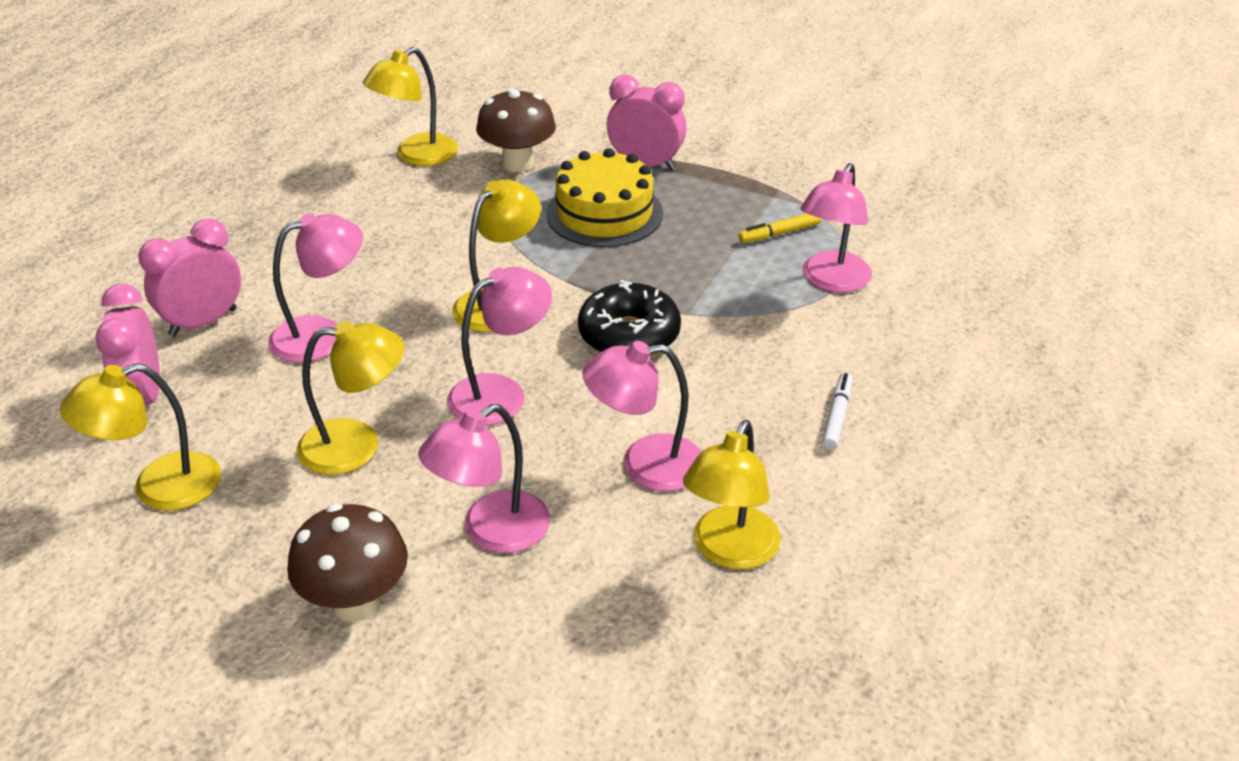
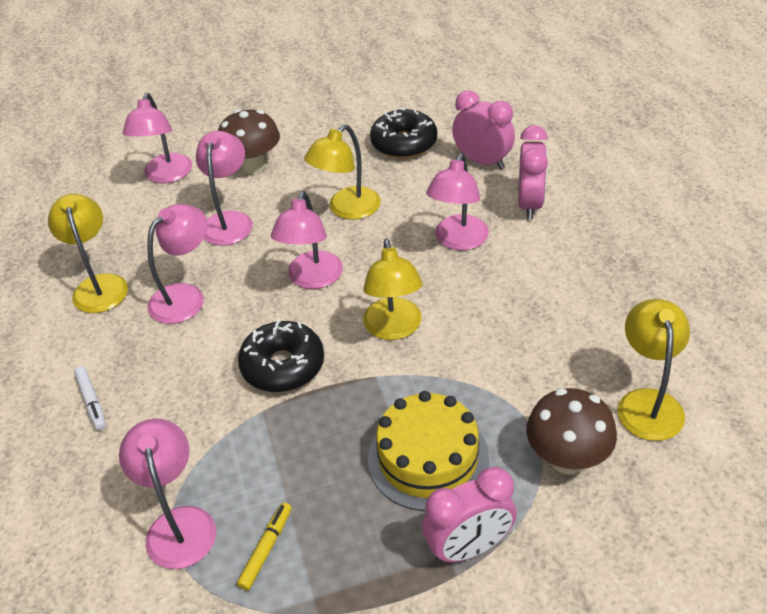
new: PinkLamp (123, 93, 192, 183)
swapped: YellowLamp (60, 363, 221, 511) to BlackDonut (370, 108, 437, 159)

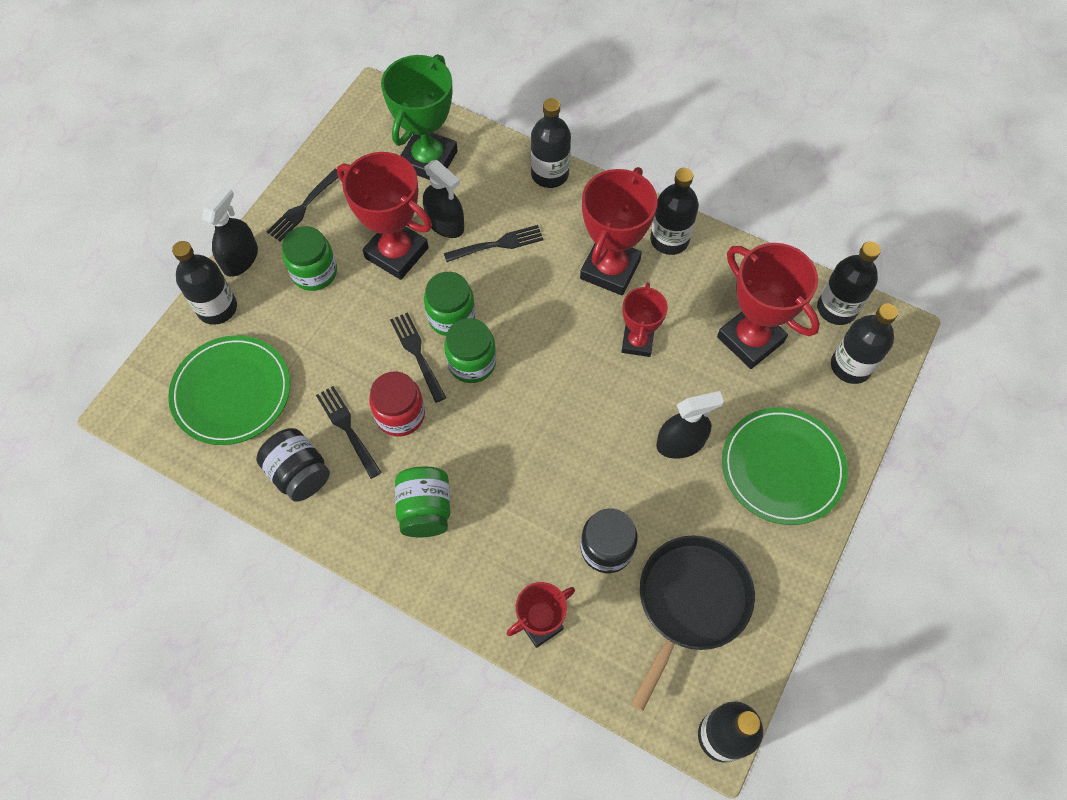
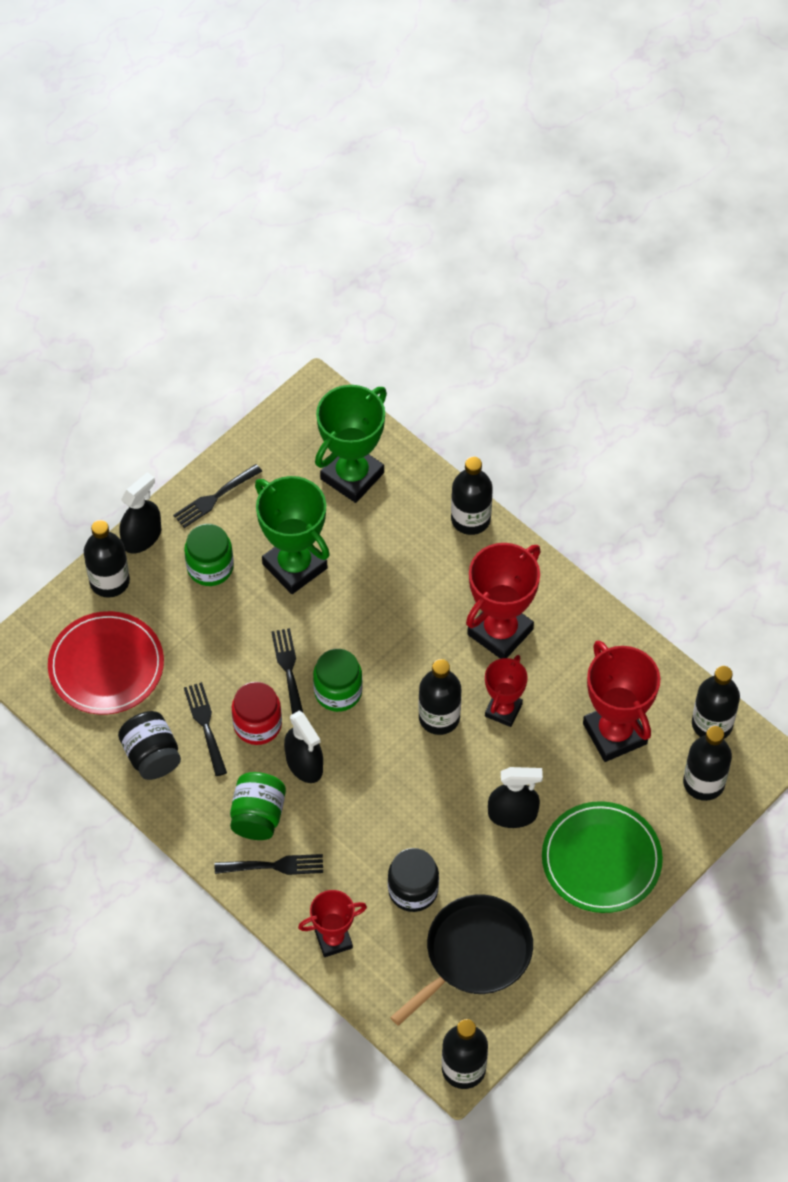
gone: GreenJar (424, 272, 475, 336)
shifted: BlackSprayBottle (423, 160, 464, 238) to (284, 711, 323, 783); BlackBottle (650, 168, 699, 255) to (419, 659, 461, 735); BlackFork (444, 225, 543, 262) to (215, 854, 323, 875)
repainted: RedTrophy (337, 152, 432, 280) to GreenTrophy (255, 476, 330, 594); GreenPlate (168, 335, 290, 445) to RedPlate (48, 611, 164, 714)

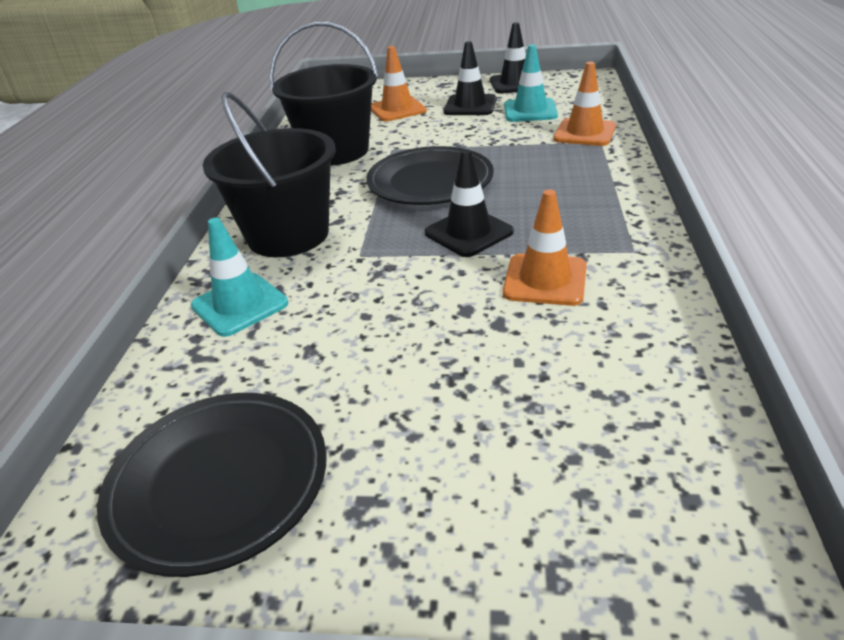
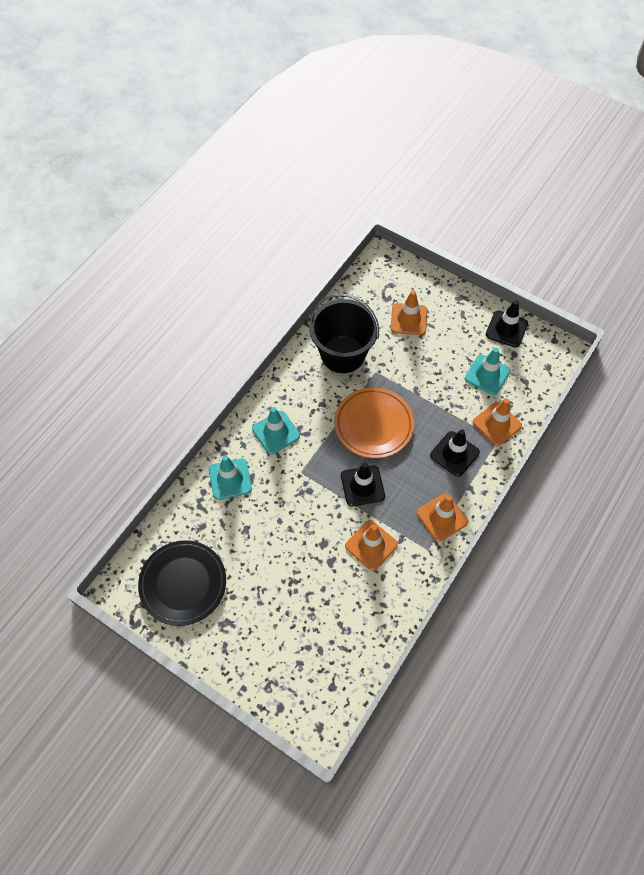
new: OrangeTrafficCone (417, 493, 468, 542)
shifted: BlackTrafficCone (444, 41, 496, 115) to (430, 429, 480, 477)
swapped: BlackBucket (203, 92, 336, 257) to TurquoiseTrafficCone (252, 407, 300, 454)
repainted: BlackPlate (366, 146, 494, 205) to OrangePlate (334, 387, 414, 458)

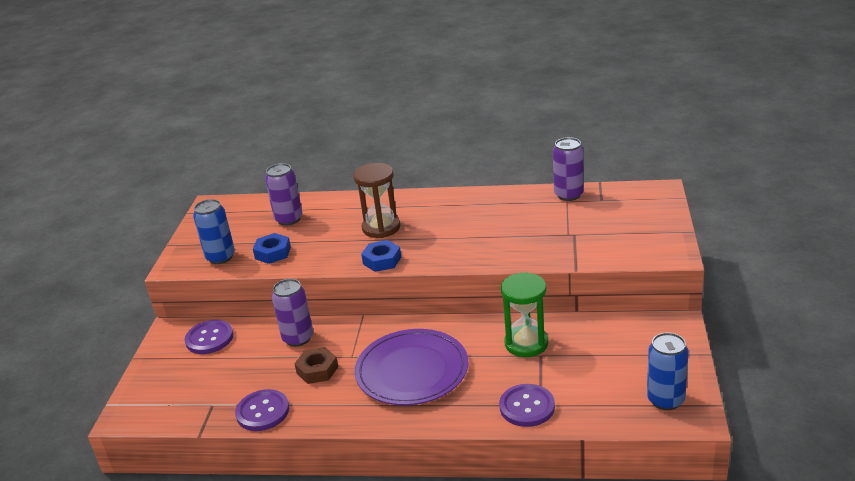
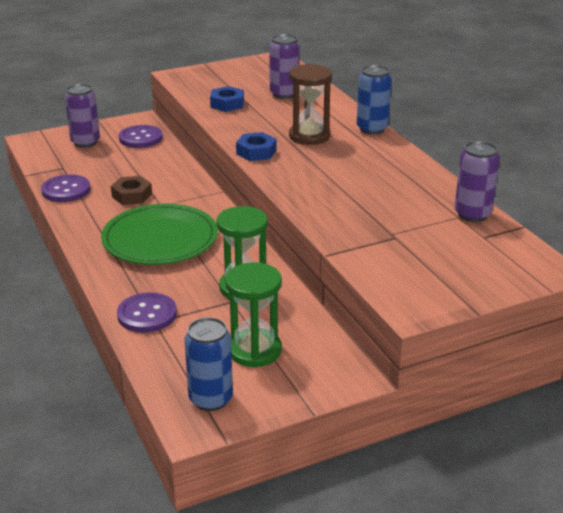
new: GreenHourglass (225, 262, 282, 368)
shifted: BlueCan (193, 199, 235, 264) to (357, 65, 392, 135); PurpleCan (272, 279, 313, 347) to (65, 84, 100, 148)
repainted: PurplePlate (354, 329, 469, 405) to GreenPlate (101, 204, 218, 265)

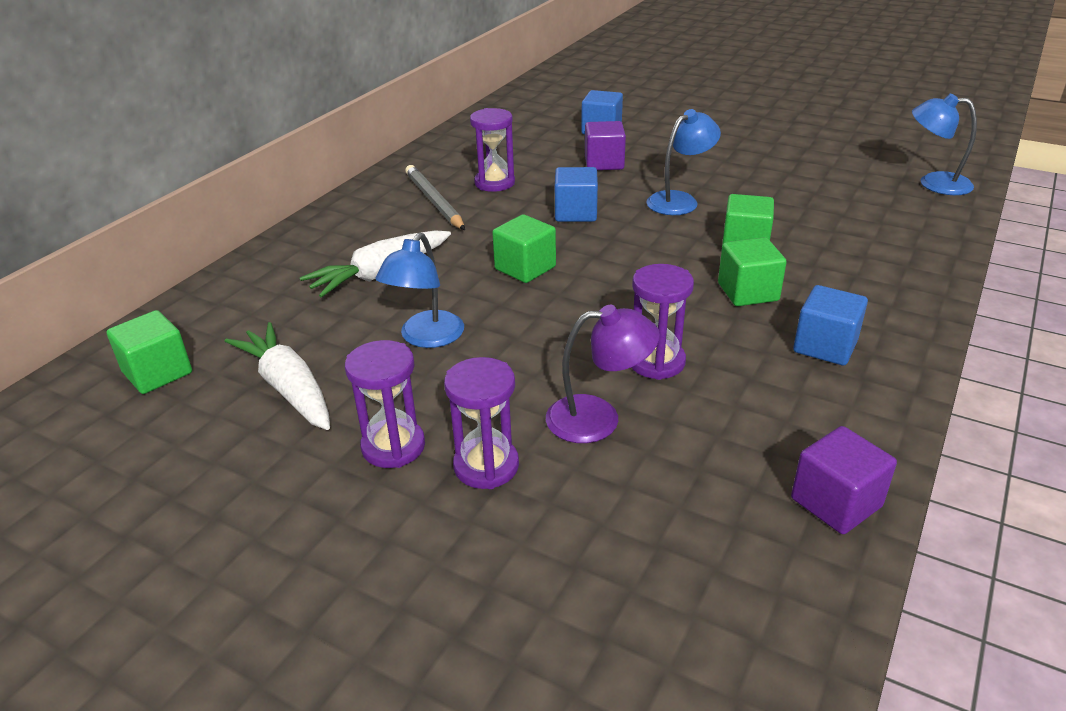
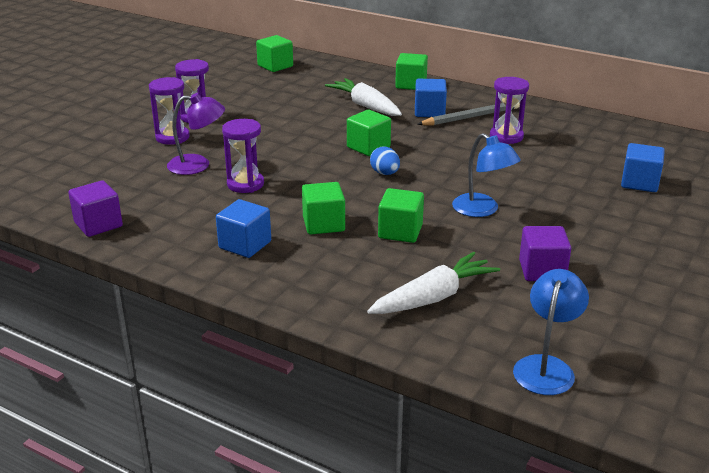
gone: BlueLamp (375, 233, 464, 348)
new: GreenCube (395, 53, 428, 90); BlueEgg (370, 146, 400, 175)
shifted: PurpleCube (585, 121, 626, 170) to (519, 226, 571, 281); BlueCube (555, 167, 598, 222) to (415, 79, 447, 117); WhiteCarrot (225, 322, 330, 430) to (367, 252, 500, 314)
rotated: PurpleLamp (546, 305, 660, 443) = (167, 93, 225, 175) 90 degrees counterclockwise

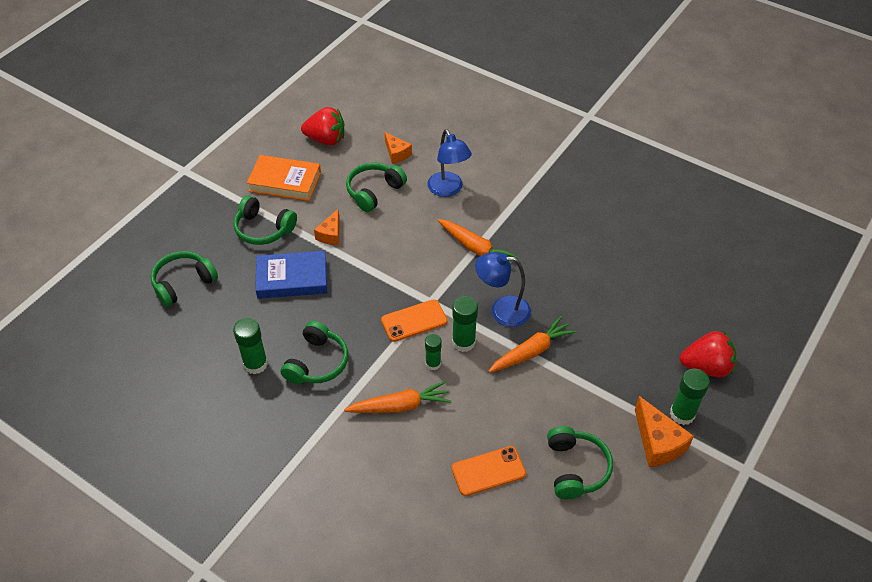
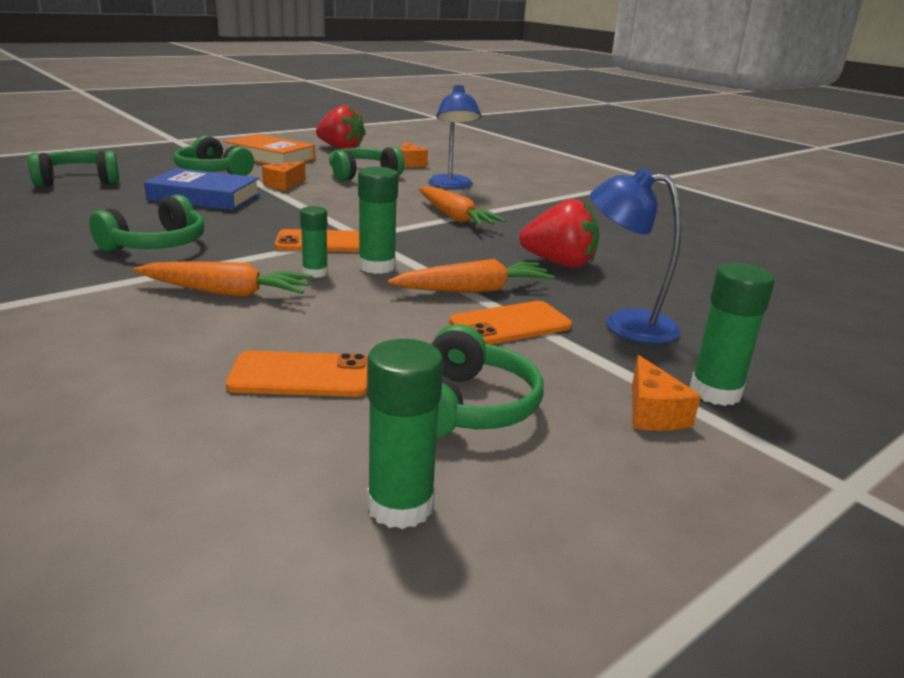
new: OrangePhone (449, 301, 572, 345)
shifted: BlueLamp (475, 252, 531, 327) to (590, 168, 681, 344); GreenGlueStick (233, 318, 268, 374) to (367, 339, 444, 529); RedStrawberry (680, 331, 736, 378) to (519, 199, 599, 268)
scaled: OrangeCheese (635, 396, 694, 467) = (632, 355, 701, 431) x0.64

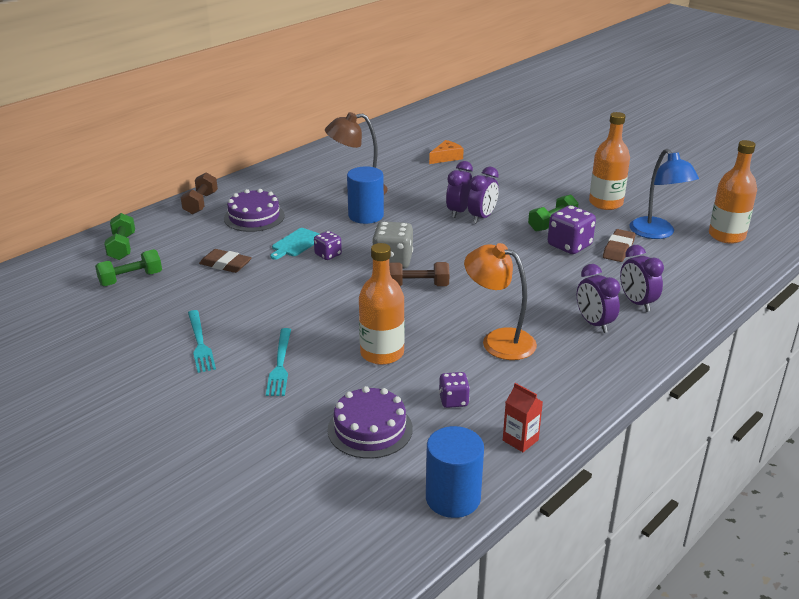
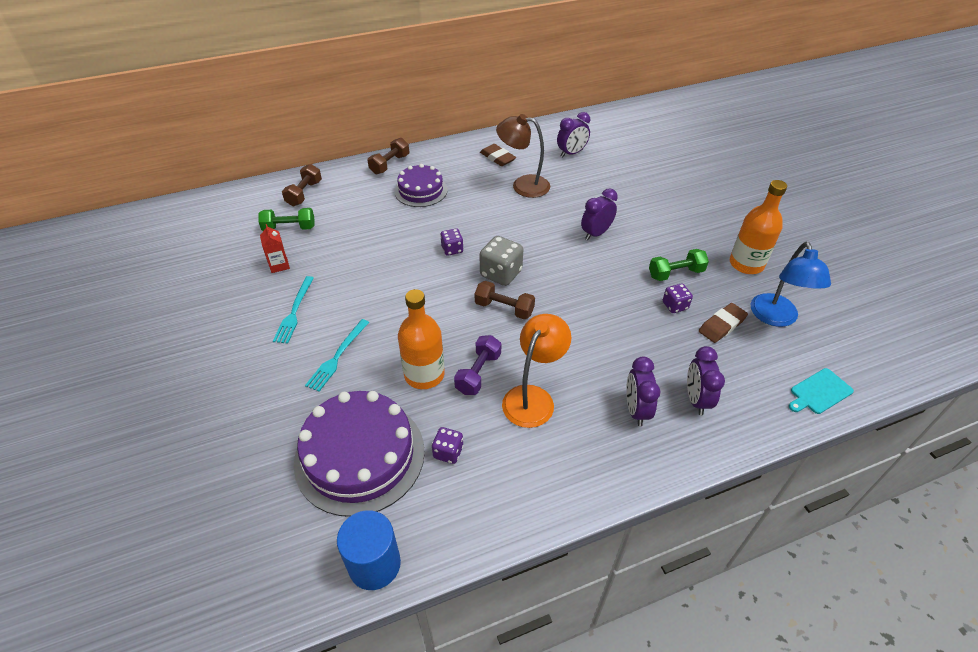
gone: OrangeCheese (429, 140, 464, 164); OrangeBottle (709, 140, 757, 244); BlueCylinder (347, 166, 384, 224)
new: PurpleDumbbell (454, 335, 501, 395)
shifted: PurpleClock (468, 167, 499, 224) to (557, 112, 590, 157); TurquoiseCuttingBoard (270, 228, 319, 260) to (789, 368, 854, 414); BrownEraser (199, 249, 252, 273) to (480, 144, 516, 166); RedCarton (503, 383, 543, 452) to (260, 224, 290, 273)
repainted: GreenDumbbell (104, 213, 135, 260) to BrownDumbbell (282, 164, 322, 206)
rotated: OrangeLamp (464, 243, 537, 360) = (502, 314, 571, 428) 60 degrees clockwise
scaled: PurpleDice (548, 205, 596, 254) = (663, 284, 693, 313) x0.59; PurpleCake (327, 386, 413, 459) = (294, 391, 425, 517) x1.66

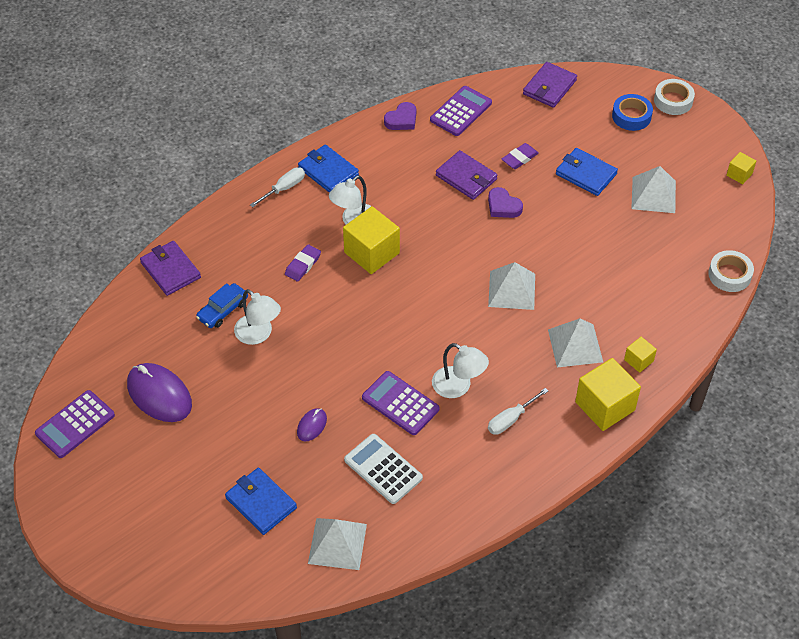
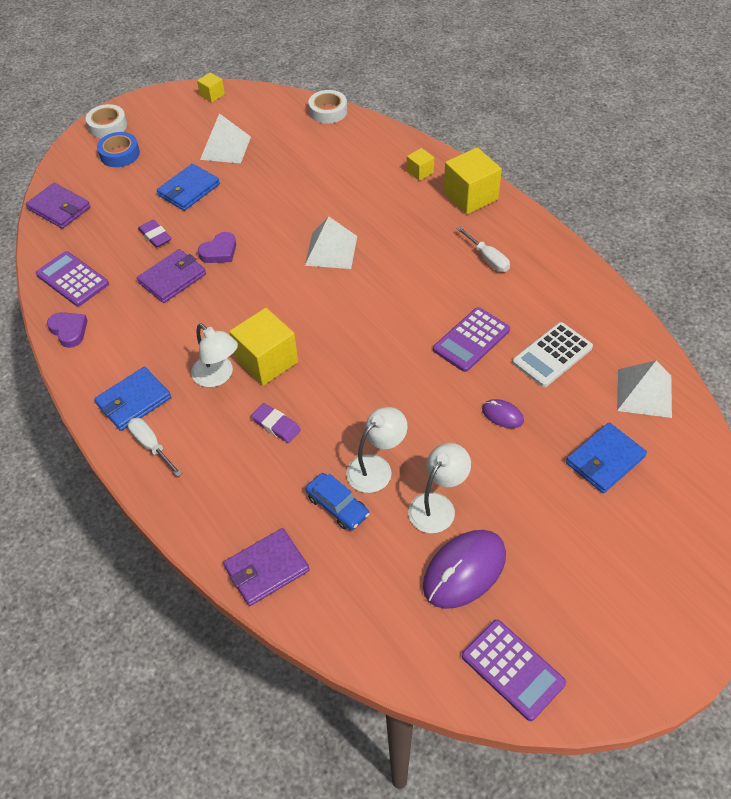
gone: WhitePyramid (548, 318, 603, 367)
shifted: WhiteLamp (432, 343, 489, 398) to (408, 443, 471, 533)

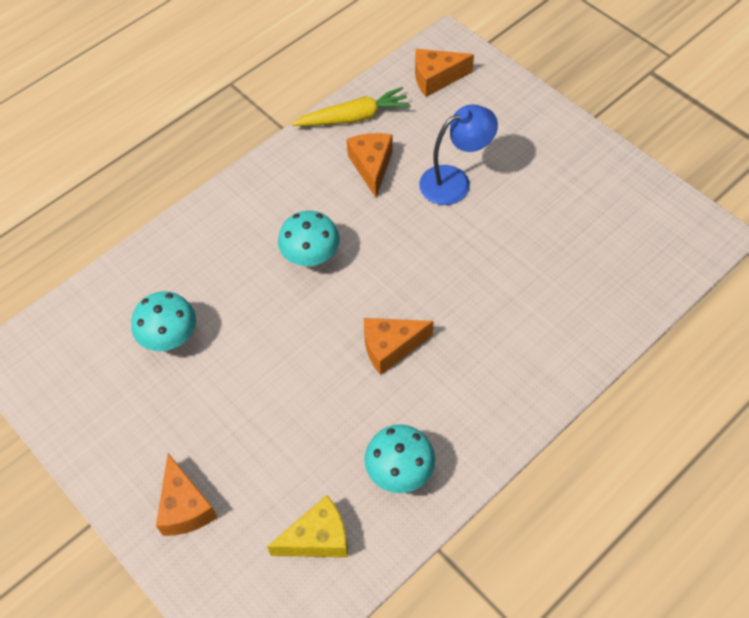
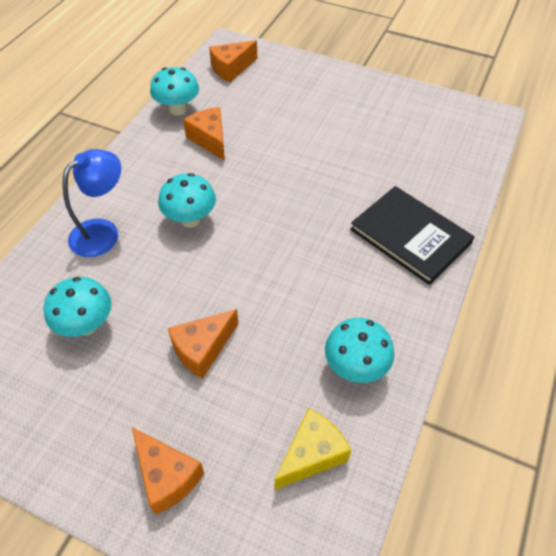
new: BlackBook (350, 186, 475, 285)
shifted: BlueLamp (419, 104, 498, 205) to (63, 149, 121, 257); OrangeCheese (364, 318, 434, 375) to (168, 309, 239, 379)
swapped: YellowCarrot (292, 87, 411, 126) to TurquoiseMushroom (150, 67, 199, 116)

